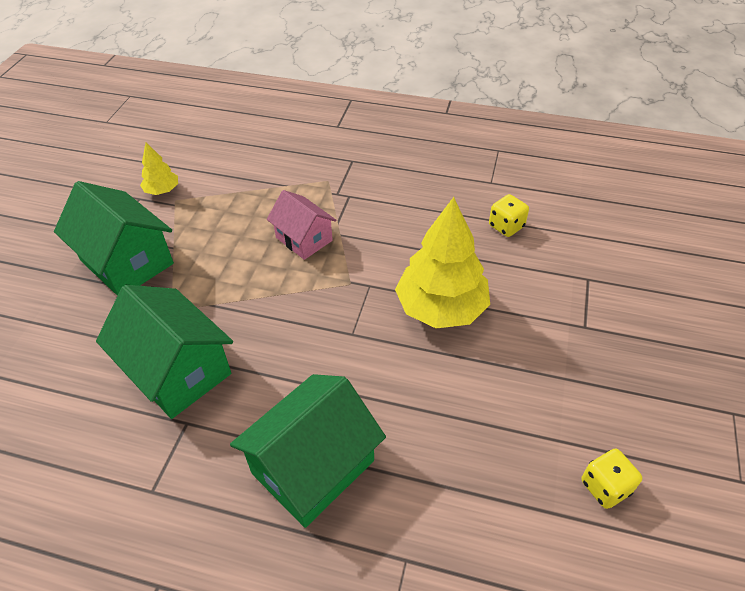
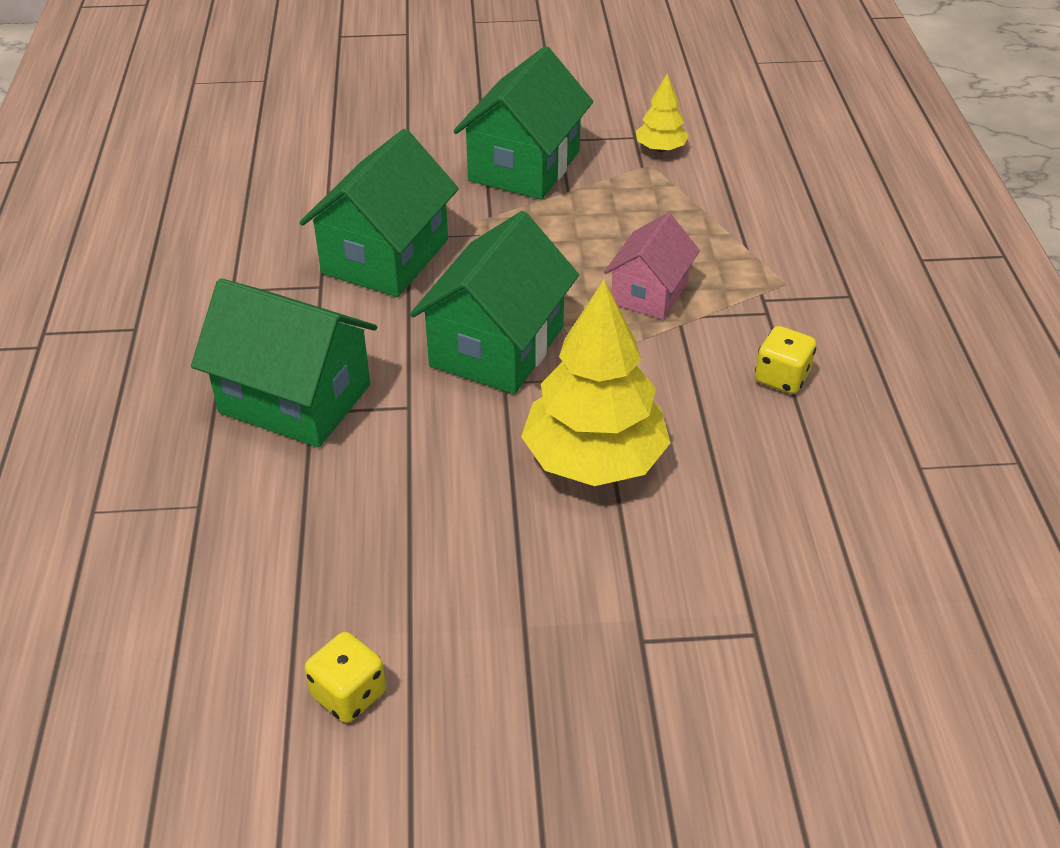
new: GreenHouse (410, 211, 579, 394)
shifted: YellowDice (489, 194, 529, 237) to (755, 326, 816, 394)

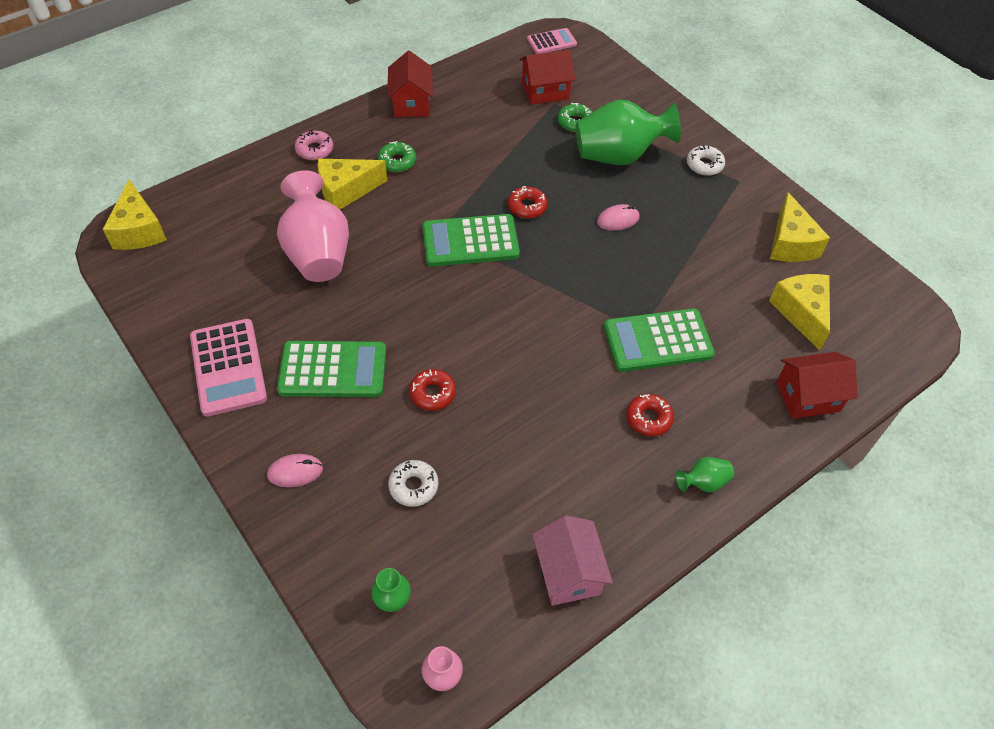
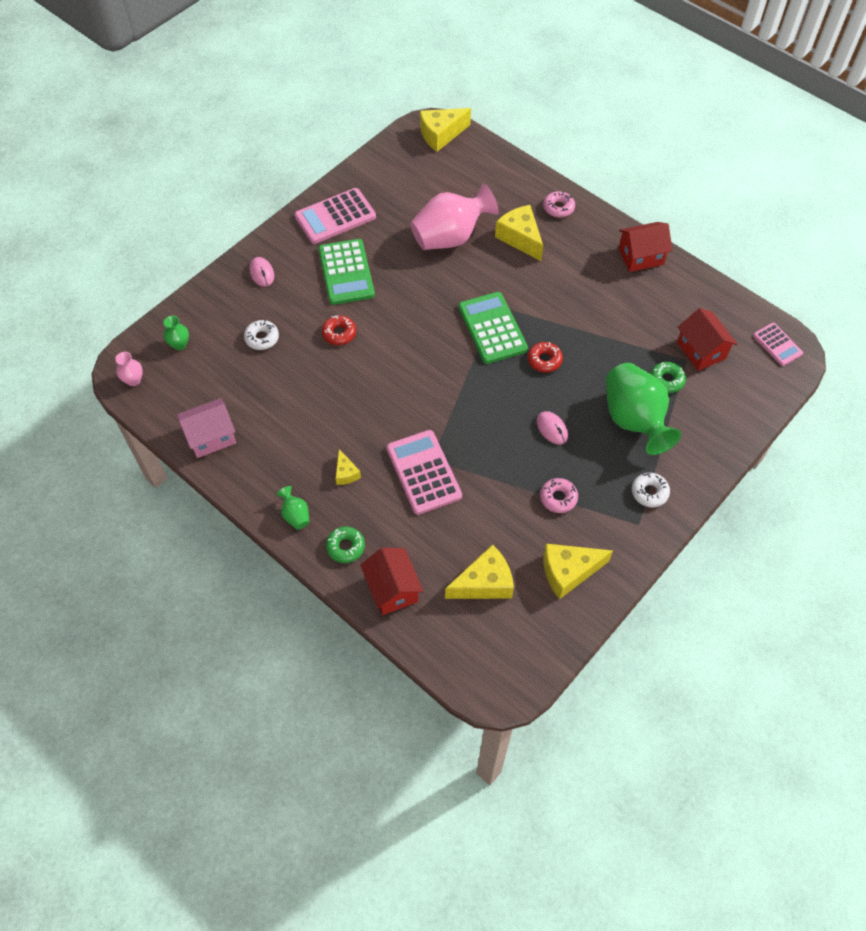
new: PinkDonut (540, 478, 578, 513)
shifted: GreenDonut (378, 141, 416, 172) to (326, 526, 365, 563)
swapped: RedDonut (626, 394, 674, 436) to YellowCheese (336, 449, 361, 485)
repainted: GreenCalculator (604, 308, 715, 372) to PinkCalculator (387, 430, 462, 515)

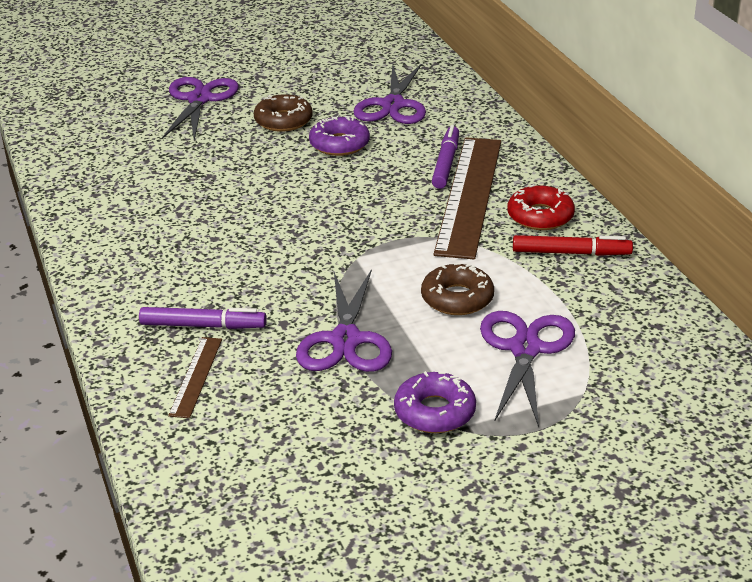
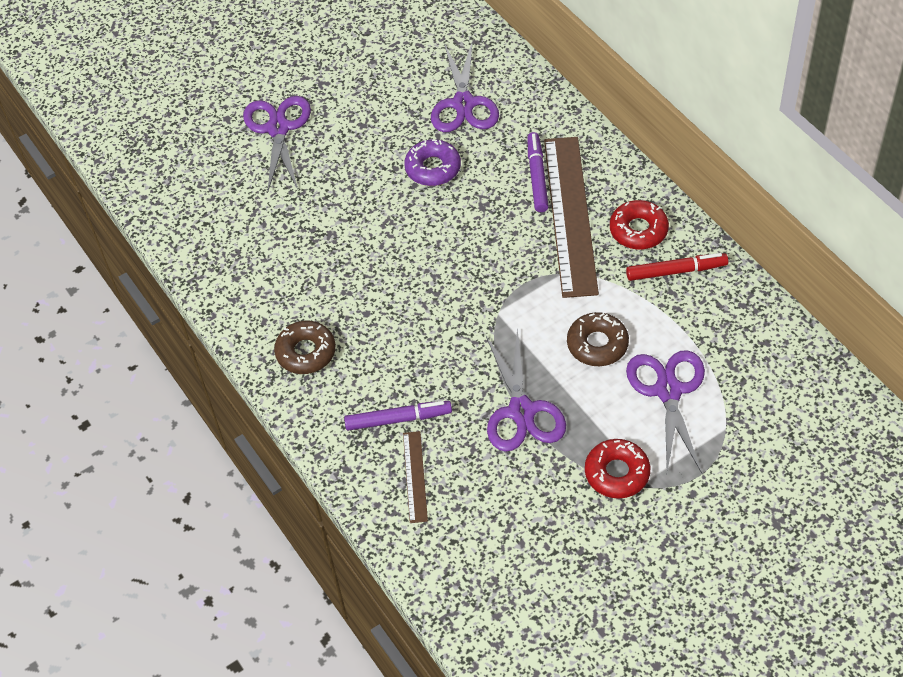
shifted: BrownDonut (254, 94, 313, 132) to (274, 320, 336, 374)
repainted: PurpleDonut (394, 371, 476, 433) to RedDonut (585, 439, 650, 499)

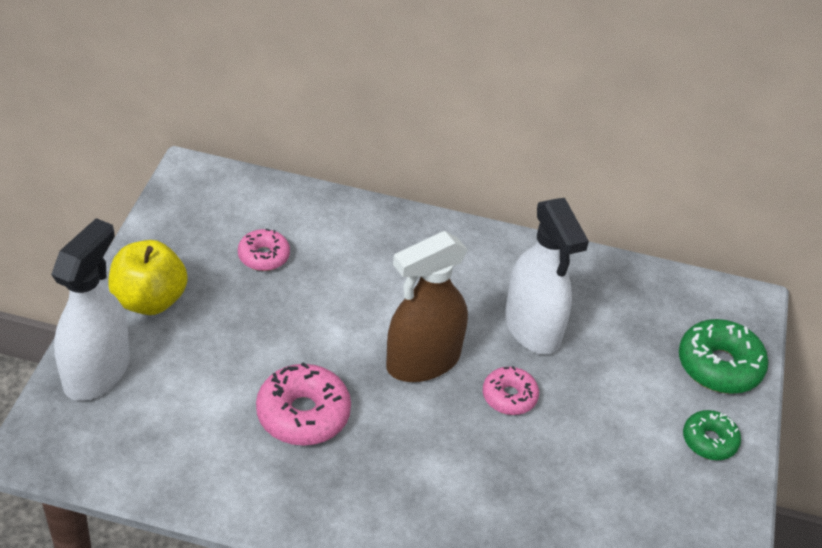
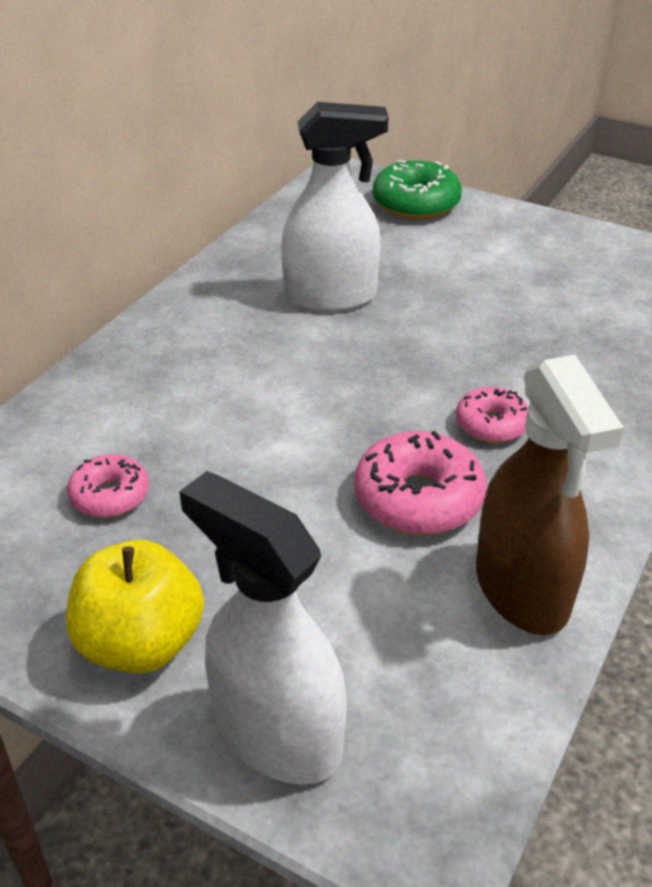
gone: GreenDonut (683, 410, 741, 460)
shifted: BrownSprayBottle (386, 231, 468, 382) to (476, 355, 624, 635); PinkDonut (483, 366, 539, 415) to (456, 387, 528, 443)

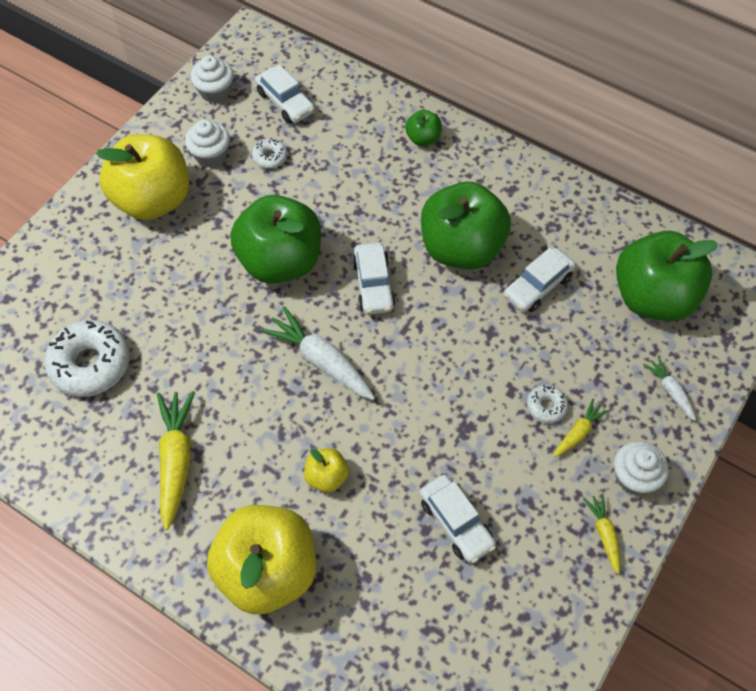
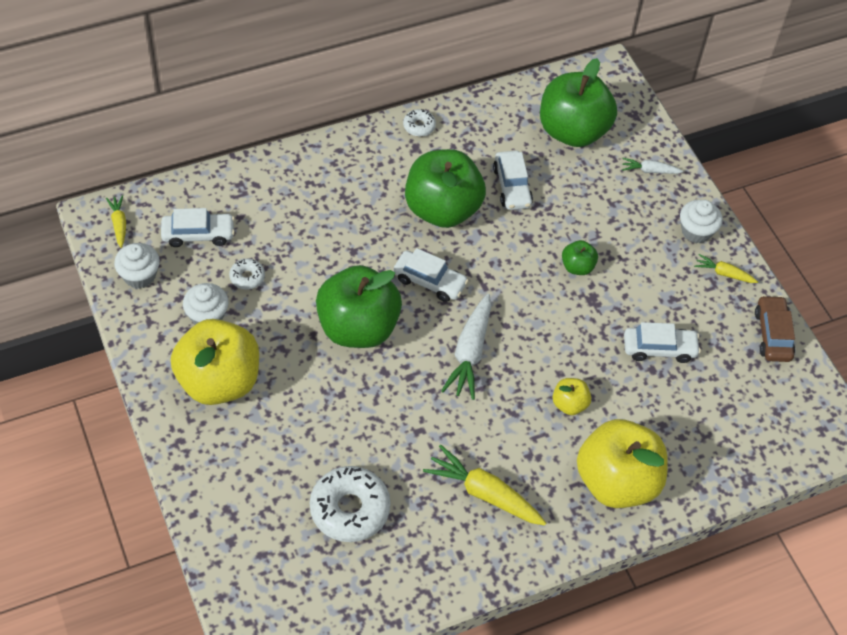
new: BrownCar (755, 295, 795, 362)
shifted: GreenApple (405, 110, 442, 146) to (562, 240, 598, 275); WhiteDonut (527, 385, 568, 423) to (403, 109, 436, 137); YellowCarrot (553, 399, 609, 457) to (106, 195, 126, 248)
rotated: WhiteCarrot (260, 306, 375, 400) = (441, 294, 491, 400) 60 degrees counterclockwise

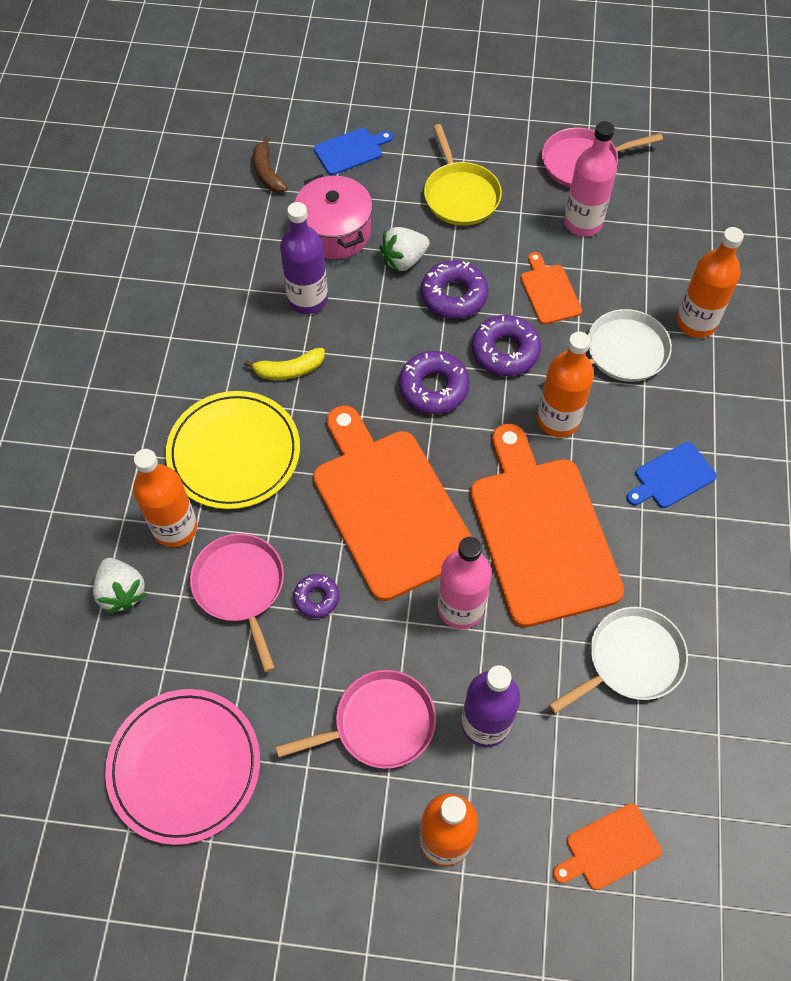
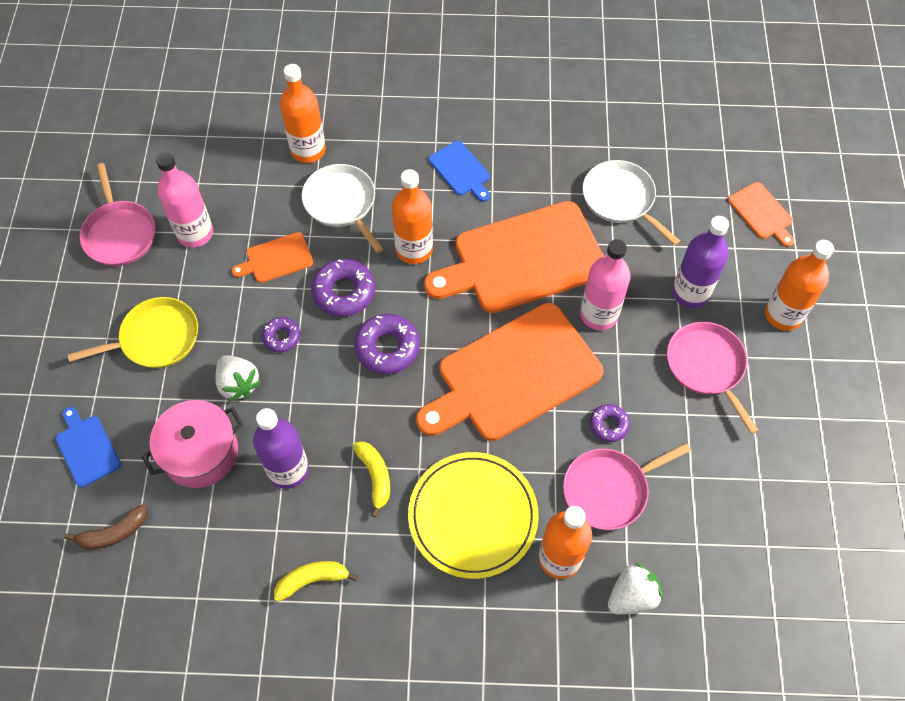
gone: PinkPlate (105, 689, 260, 845)
new: YellowBanana (274, 561, 358, 602)
scaled: PurpleDonut (421, 260, 488, 319) = (262, 317, 301, 352) x0.59

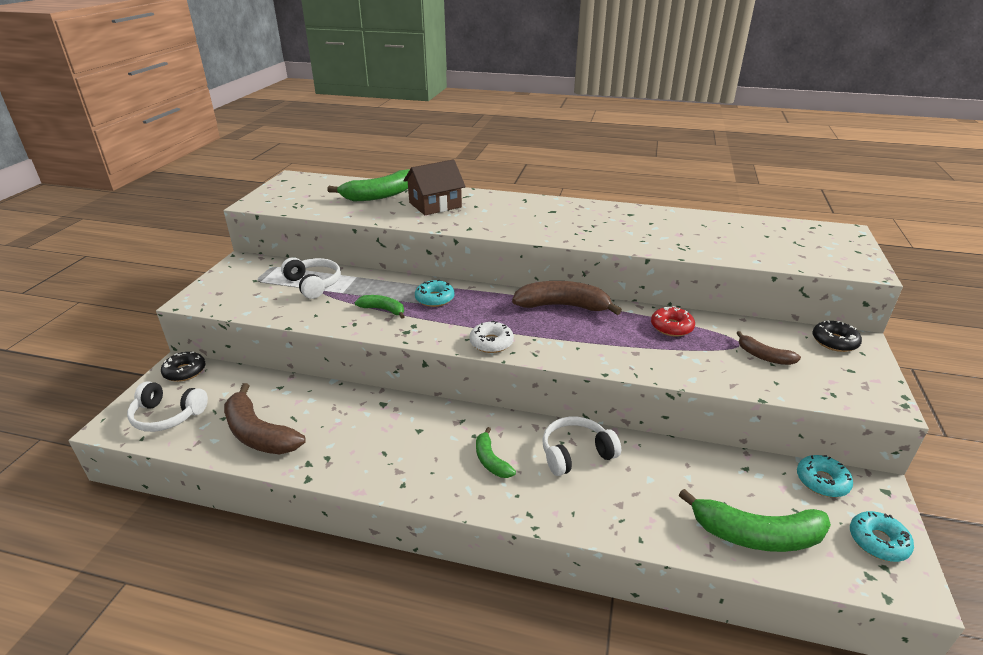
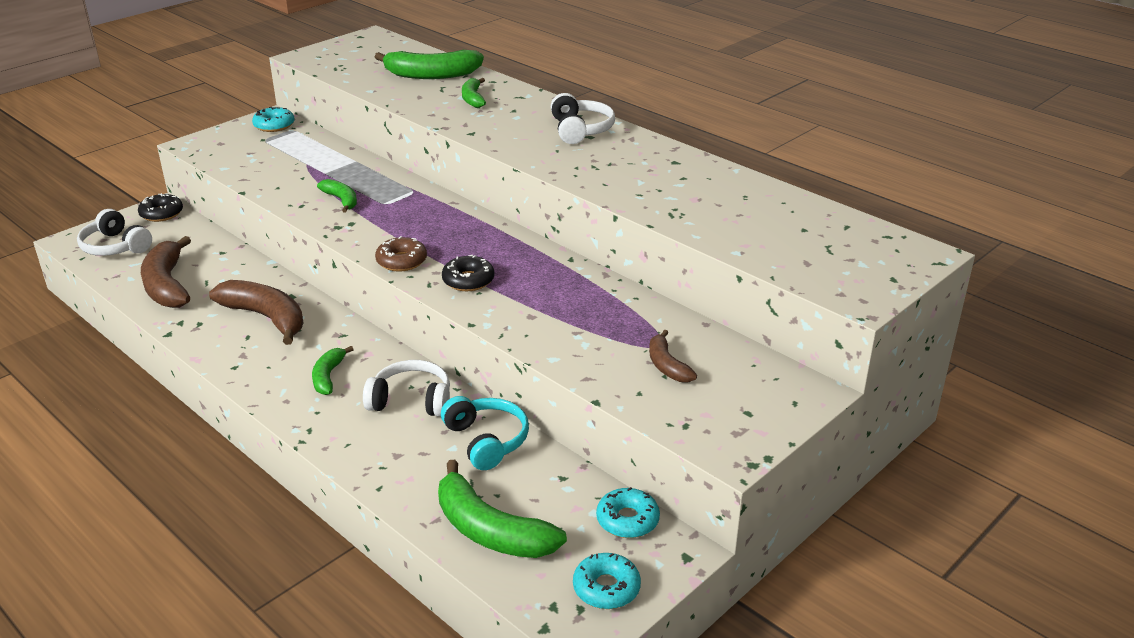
gone: RedDonut (651, 306, 695, 337)
new: TurquoiseHeadphones (441, 396, 529, 470)
shifted: WhiteHeadphones (281, 257, 341, 299) to (551, 93, 615, 144); TurquoiseDonut (415, 280, 455, 307) to (252, 107, 295, 132); BrownBanana (512, 281, 622, 315) to (209, 280, 304, 345); BlackDonut (812, 320, 862, 352) to (442, 255, 494, 291)
swapped: BrownHouse (404, 159, 466, 215) to GreenBanana (462, 78, 486, 108)
repainted: WhiteDonut (469, 321, 514, 353) to BrownDonut (375, 236, 427, 272)

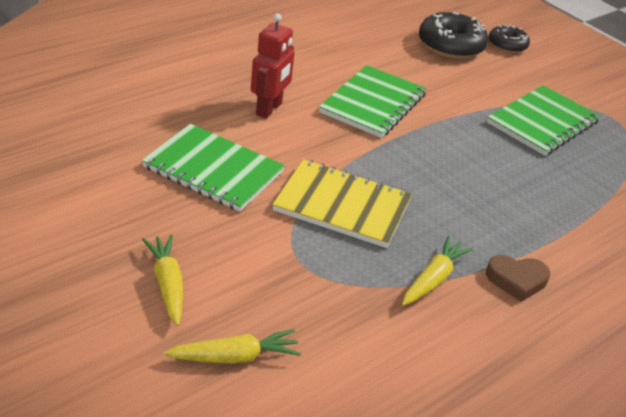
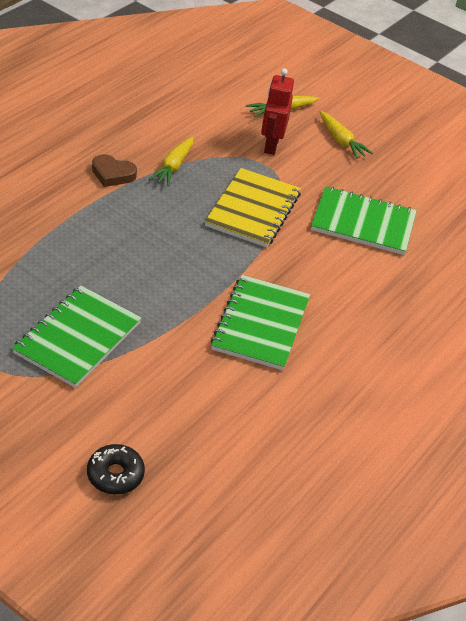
gone: BlackDonut (419, 12, 488, 59)
shifted: RedRobot (251, 13, 295, 119) to (261, 68, 294, 155)
rotated: YellowNotebook (272, 159, 412, 248) = (205, 168, 301, 248) 75 degrees counterclockwise; BrownHeart (486, 255, 550, 302) = (92, 154, 137, 187) 150 degrees counterclockwise

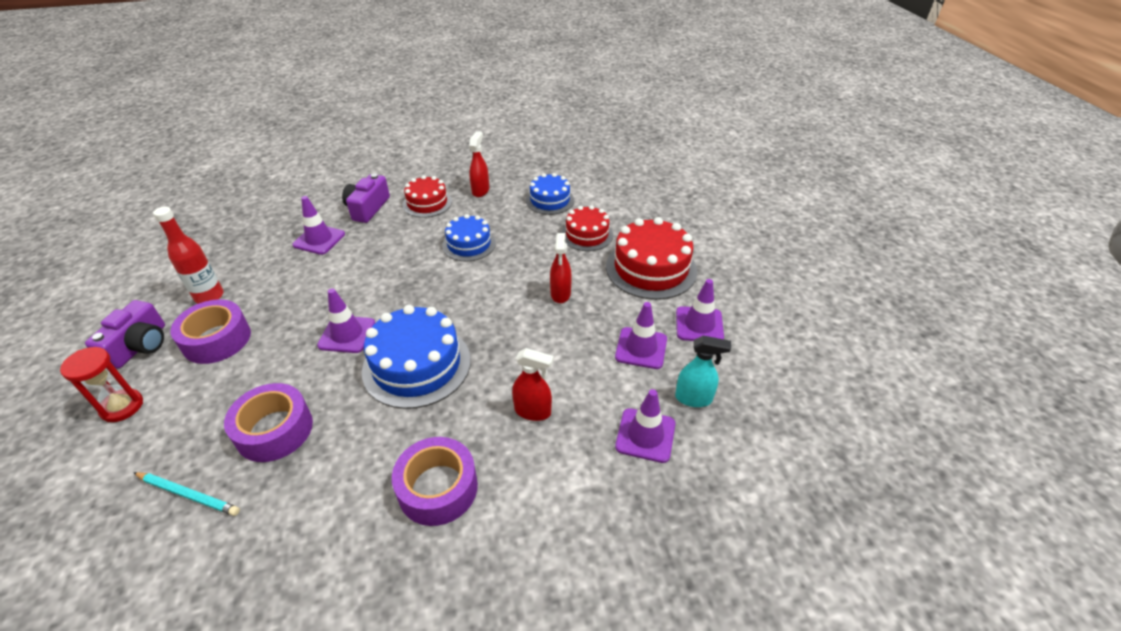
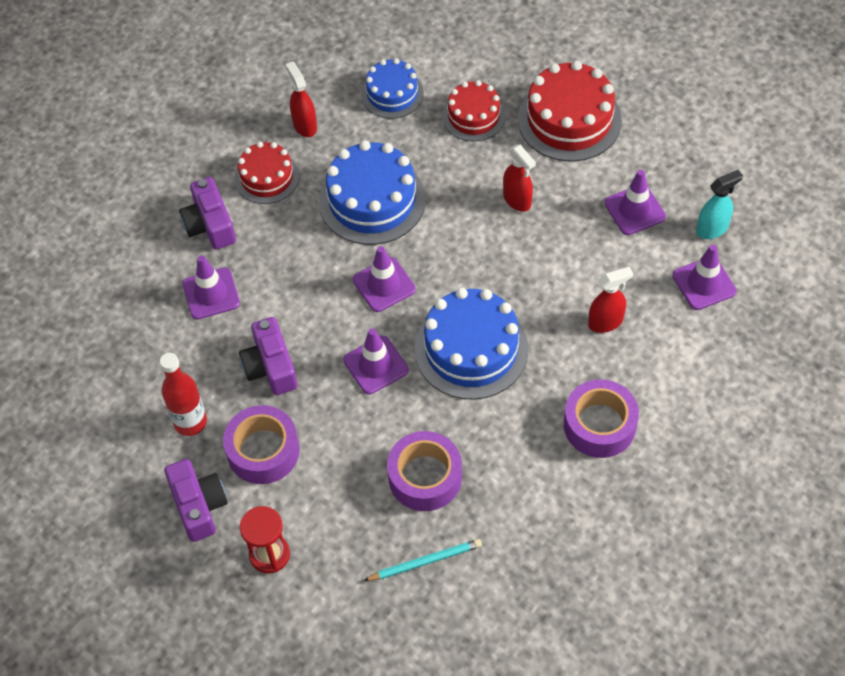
new: PurpleCamera (239, 317, 298, 395)
shifted: PurpleTrafficCone (676, 279, 724, 341) to (353, 246, 416, 312)
scaled: BlueCake (442, 214, 496, 261) = (319, 140, 426, 245) x1.63

